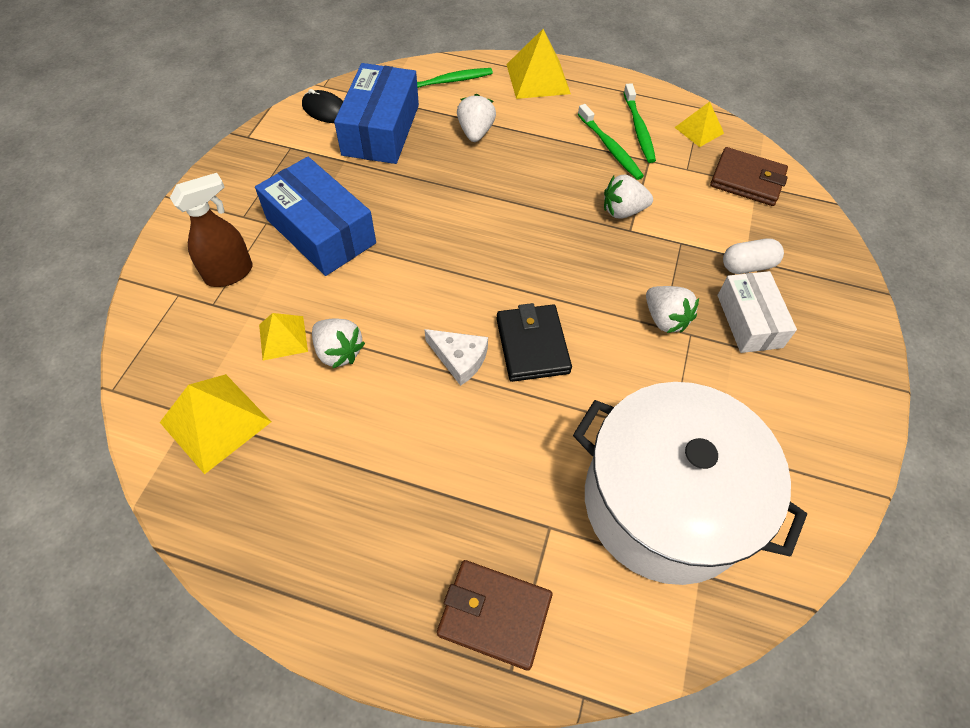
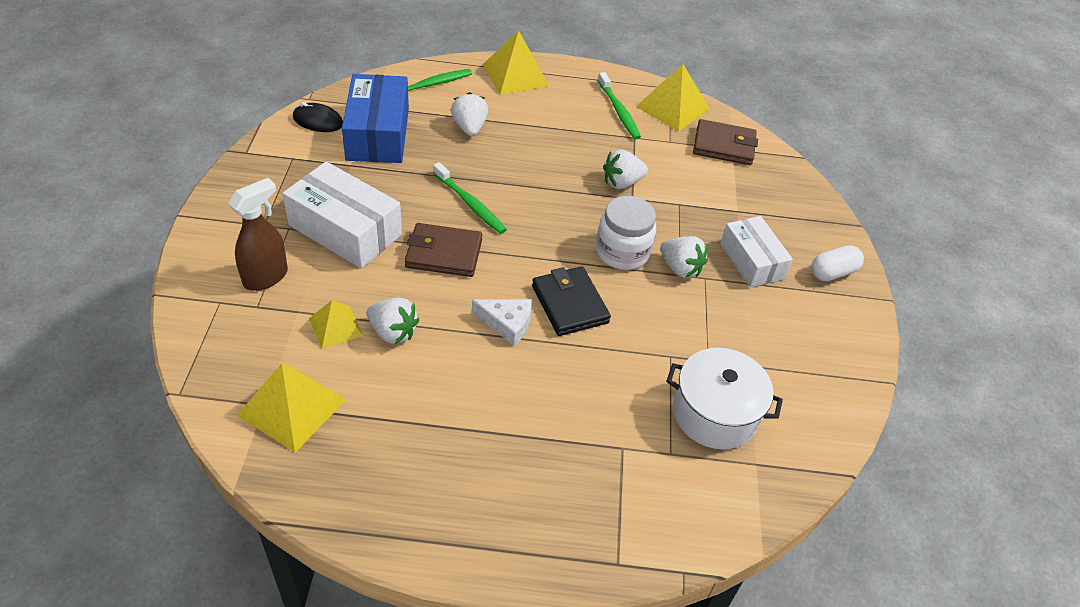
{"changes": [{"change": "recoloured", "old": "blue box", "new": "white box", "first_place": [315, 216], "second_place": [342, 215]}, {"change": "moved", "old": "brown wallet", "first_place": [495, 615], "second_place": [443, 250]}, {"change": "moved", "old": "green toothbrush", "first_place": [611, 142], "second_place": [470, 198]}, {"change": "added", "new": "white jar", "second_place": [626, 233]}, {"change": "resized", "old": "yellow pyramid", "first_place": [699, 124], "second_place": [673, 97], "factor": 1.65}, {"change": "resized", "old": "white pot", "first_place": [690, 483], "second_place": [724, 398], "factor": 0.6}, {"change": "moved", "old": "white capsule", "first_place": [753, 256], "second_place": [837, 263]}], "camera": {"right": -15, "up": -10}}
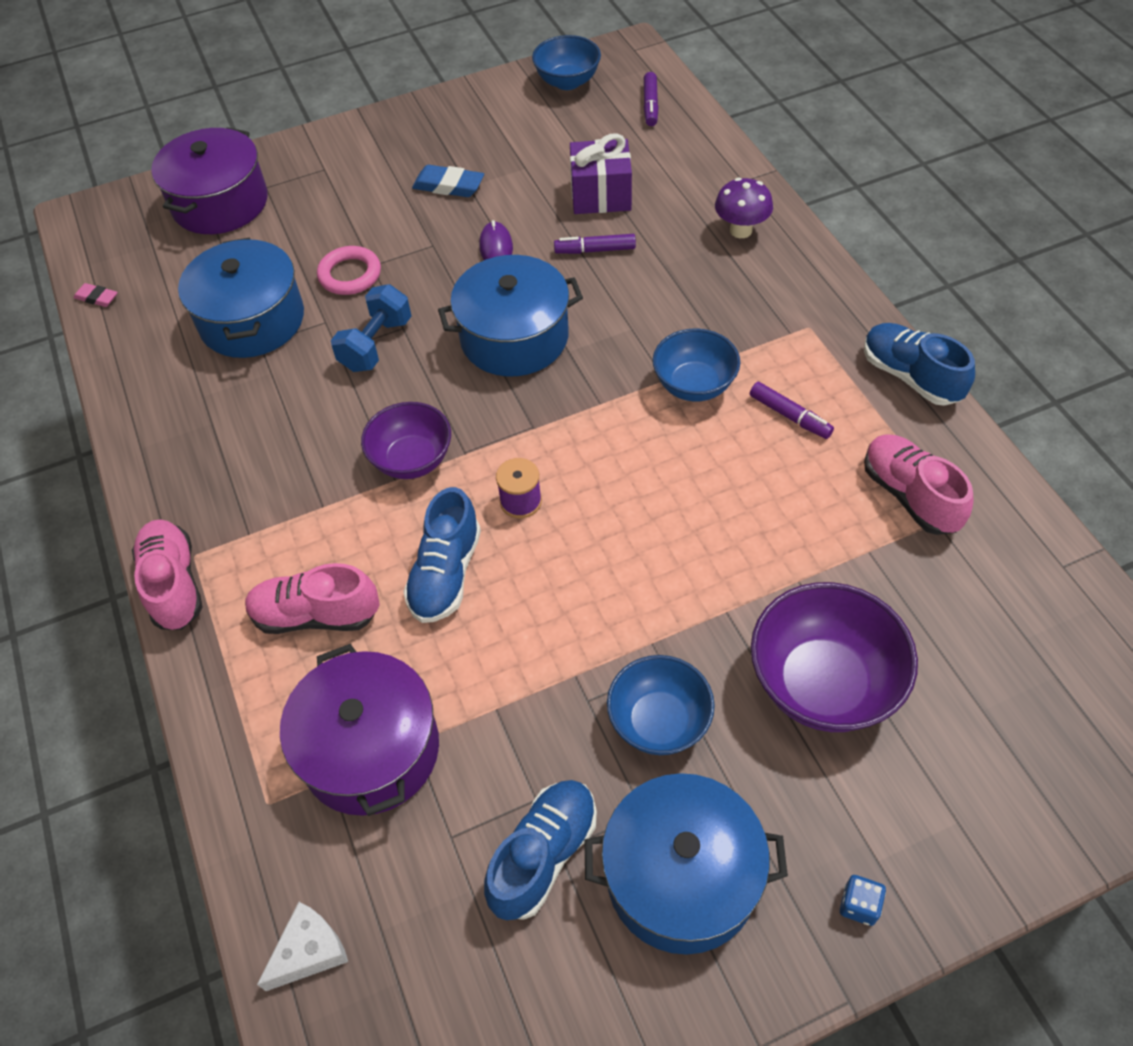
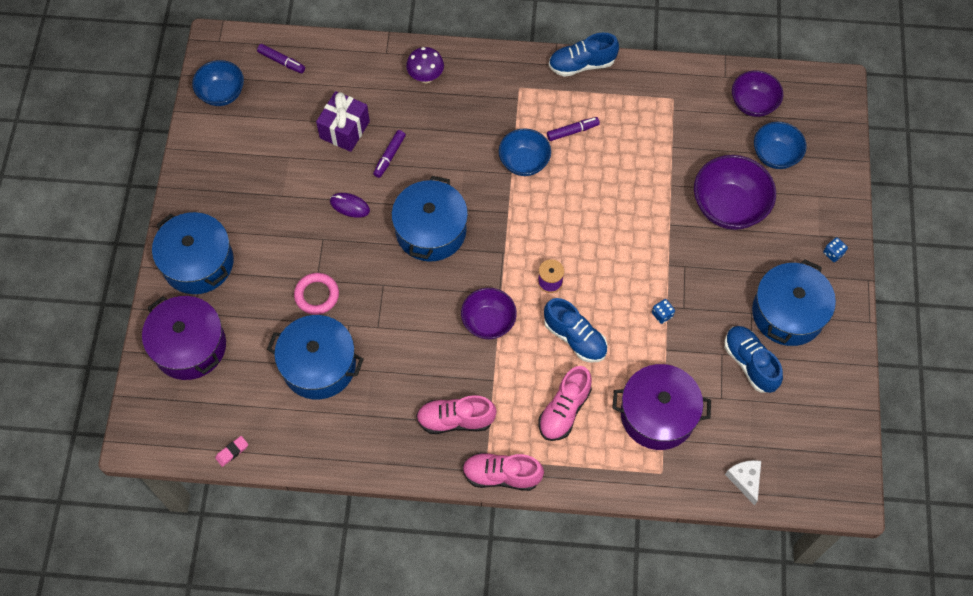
{"changes": [{"change": "added", "new": "blue pot", "second_place": [193, 253]}, {"change": "moved", "old": "pink shoe", "first_place": [918, 485], "second_place": [456, 414]}, {"change": "added", "new": "blue dice", "second_place": [663, 311]}, {"change": "added", "new": "purple bowl", "second_place": [757, 93]}, {"change": "moved", "old": "blue bowl", "first_place": [661, 705], "second_place": [780, 145]}, {"change": "removed", "old": "blue dumbbell", "first_place": [371, 328]}, {"change": "removed", "old": "blue eraser", "first_place": [448, 181]}], "camera": {"right": -65, "up": 10}}
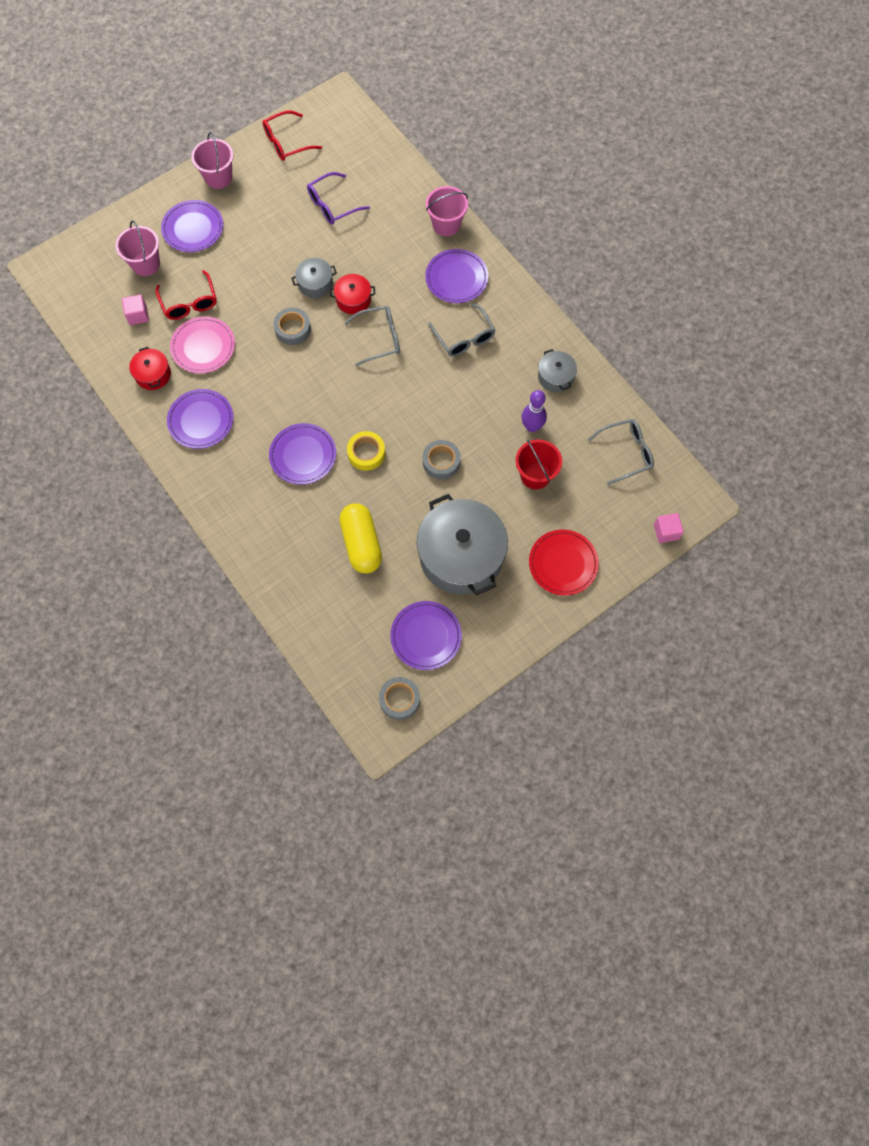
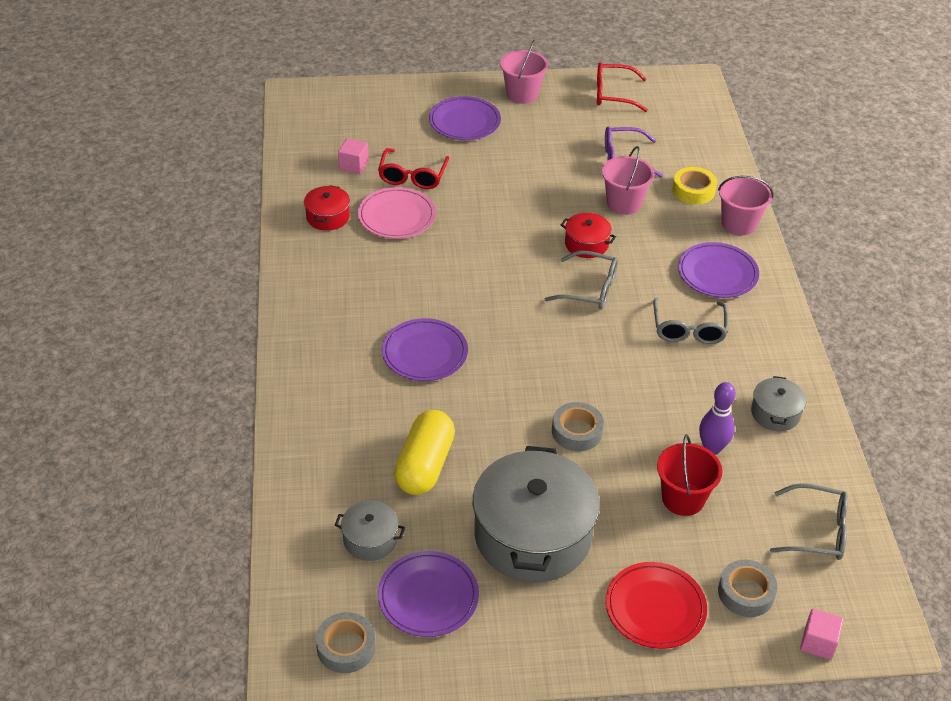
{"changes": [{"change": "moved", "old": "grey pot", "first_place": [314, 278], "second_place": [370, 530]}, {"change": "moved", "old": "pink bucket", "first_place": [137, 248], "second_place": [628, 180]}, {"change": "moved", "old": "yellow tape", "first_place": [366, 451], "second_place": [695, 186]}, {"change": "moved", "old": "grey tape", "first_place": [292, 326], "second_place": [748, 588]}, {"change": "removed", "old": "purple plate", "first_place": [200, 419]}], "camera": {"right": 30, "up": -25}}
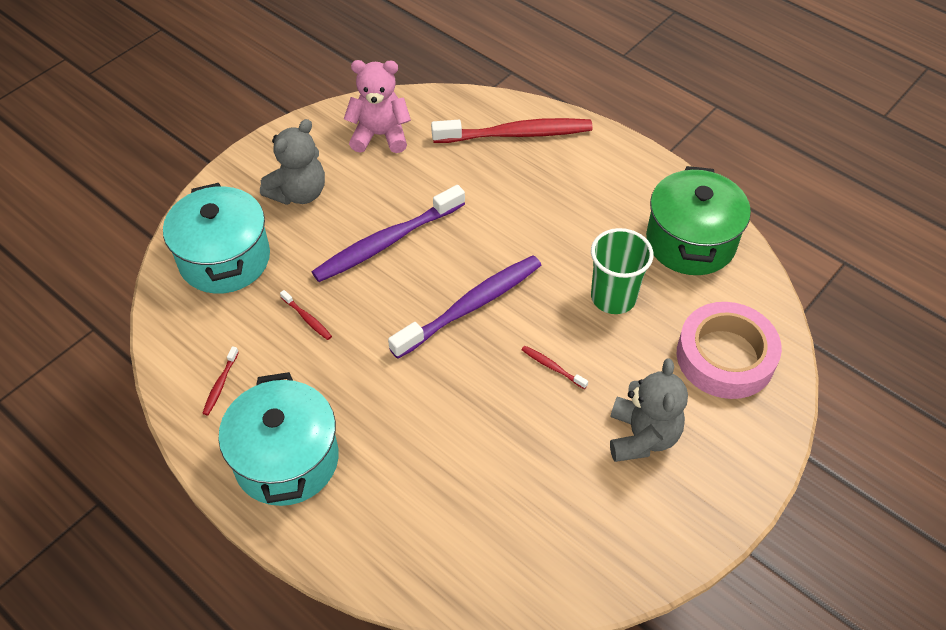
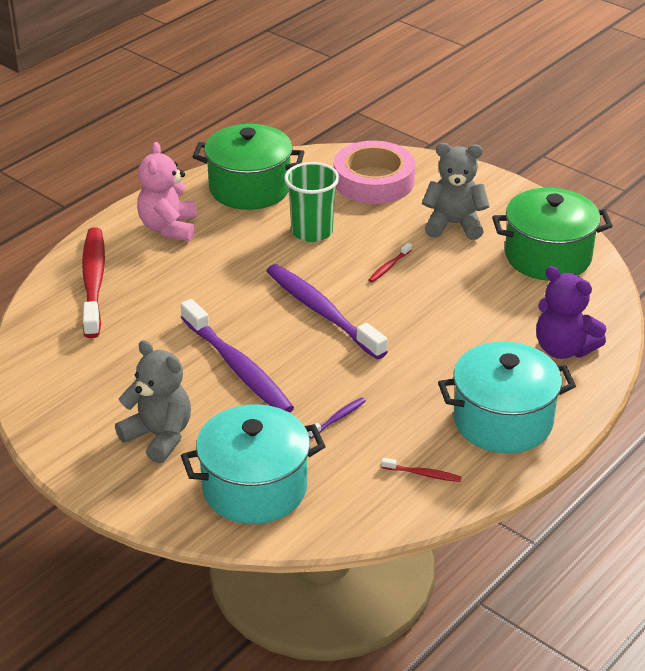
{"changes": [{"change": "moved", "old": "pink teddy bear", "first_place": [377, 106], "second_place": [167, 191]}, {"change": "recoloured", "old": "red toothbrush", "new": "purple toothbrush", "first_place": [306, 315], "second_place": [337, 417]}, {"change": "added", "new": "green pot", "second_place": [552, 234]}, {"change": "added", "new": "purple teddy bear", "second_place": [571, 312]}], "camera": {"right": -90, "up": -15}}
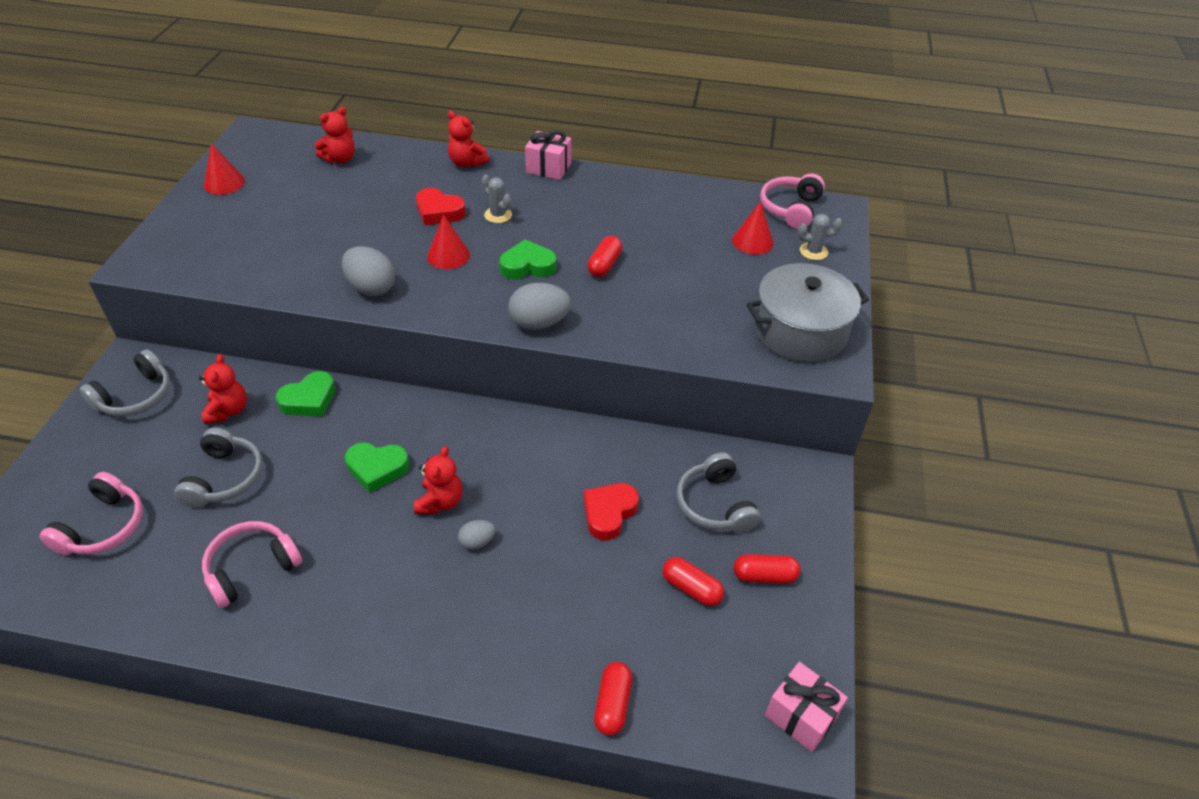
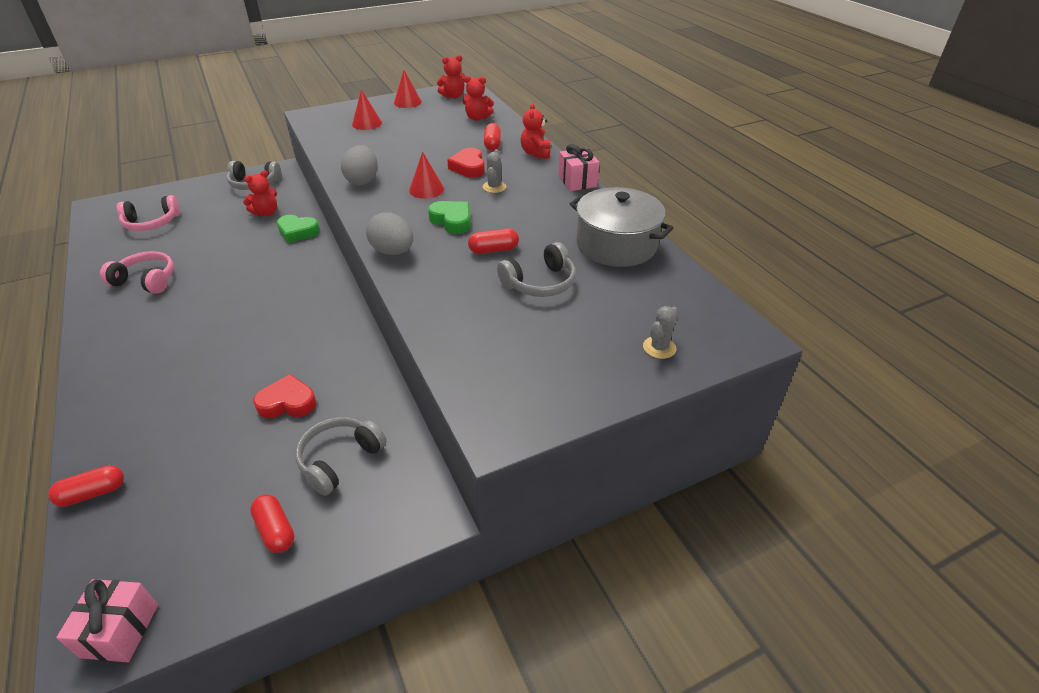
{"changes": [{"change": "moved", "old": "red cone", "first_place": [752, 228], "second_place": [367, 109]}, {"change": "moved", "old": "red teddy bear", "first_place": [438, 480], "second_place": [451, 76]}, {"change": "moved", "old": "red capsule", "first_place": [693, 581], "second_place": [492, 137]}, {"change": "moved", "old": "grey headphones", "first_place": [218, 468], "second_place": [536, 269]}, {"change": "moved", "old": "grey pot", "first_place": [807, 312], "second_place": [621, 227]}, {"change": "turned", "old": "grey cactus", "first_place": [820, 237], "second_place": [661, 332], "degrees": 75}, {"change": "removed", "old": "green heart", "first_place": [377, 467]}, {"change": "removed", "old": "grey egg", "first_place": [477, 535]}, {"change": "removed", "old": "pink headphones", "first_place": [792, 201]}], "camera": {"right": 55, "up": -5}}
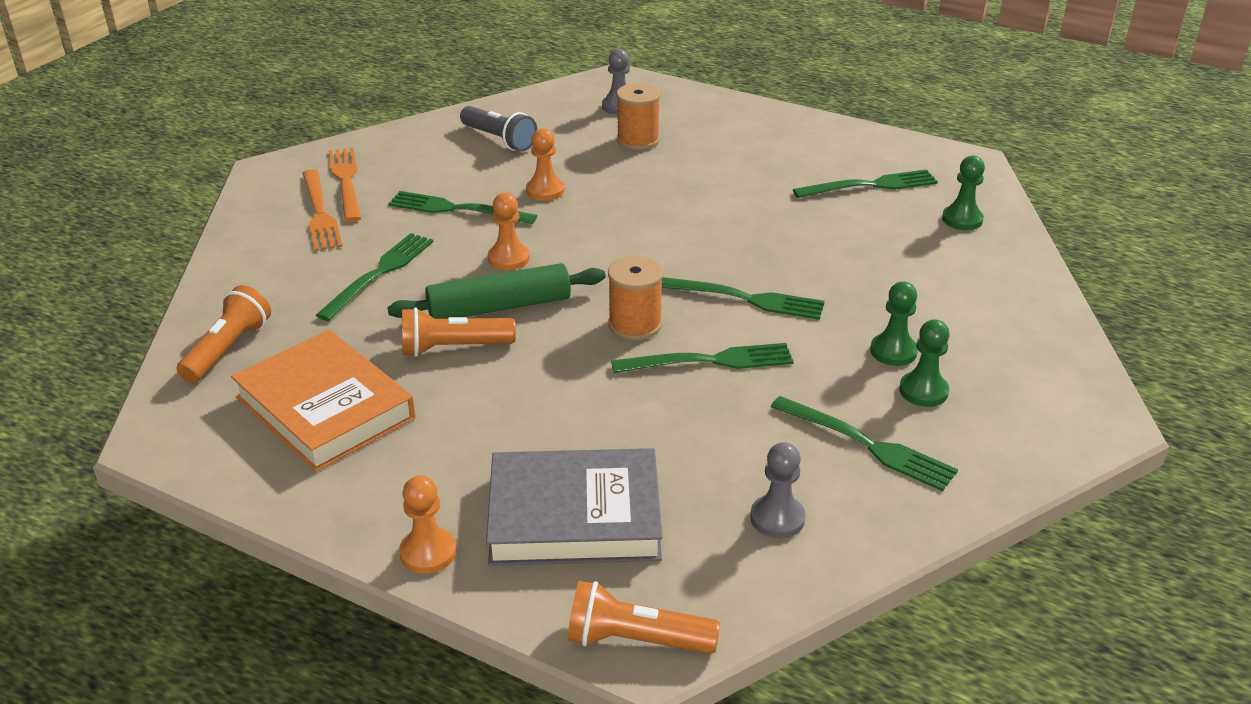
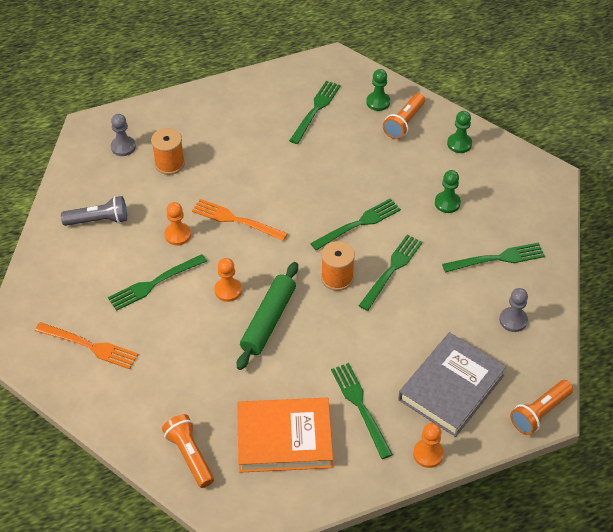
{"changes": [{"change": "moved", "old": "orange fork", "first_place": [344, 185], "second_place": [240, 220]}, {"change": "moved", "old": "green fork", "first_place": [374, 277], "second_place": [362, 411]}, {"change": "moved", "old": "orange flashlight", "first_place": [459, 332], "second_place": [404, 116]}, {"change": "moved", "old": "green pawn", "first_place": [924, 363], "second_place": [459, 132]}], "camera": {"right": -50, "up": 15}}
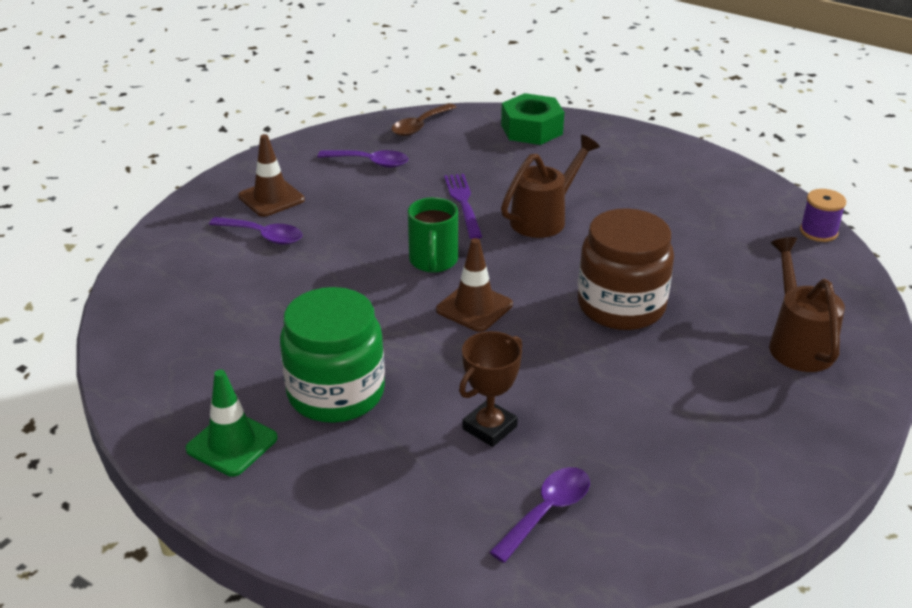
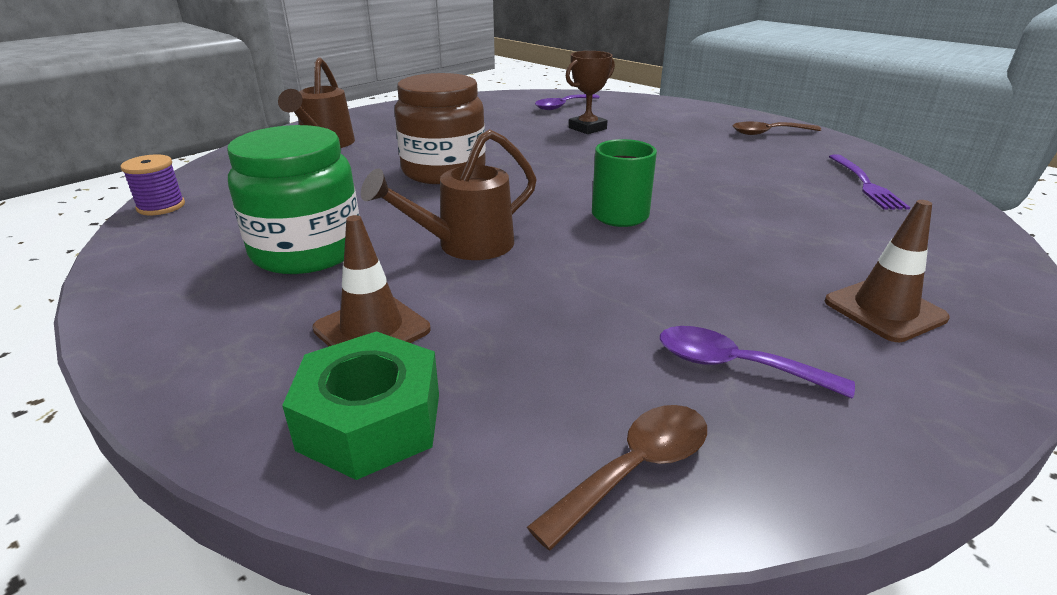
{"changes": [{"change": "moved", "old": "green jar", "first_place": [332, 355], "second_place": [293, 199]}, {"change": "moved", "old": "brown traffic cone", "first_place": [474, 285], "second_place": [371, 280]}, {"change": "replaced", "old": "green traffic cone", "new": "brown spoon", "first_place": [232, 423], "second_place": [777, 128]}, {"change": "moved", "old": "purple fork", "first_place": [463, 206], "second_place": [869, 182]}, {"change": "removed", "old": "purple spoon", "first_place": [255, 231]}], "camera": {"right": -170, "up": -5}}
